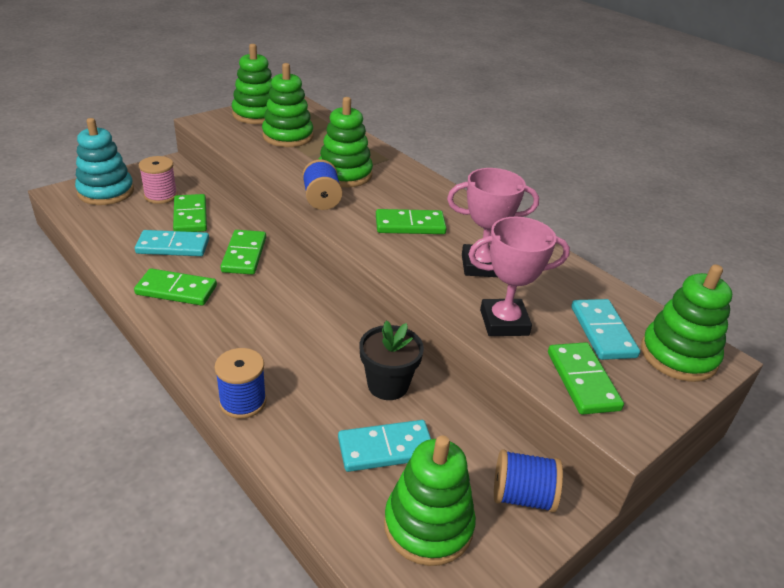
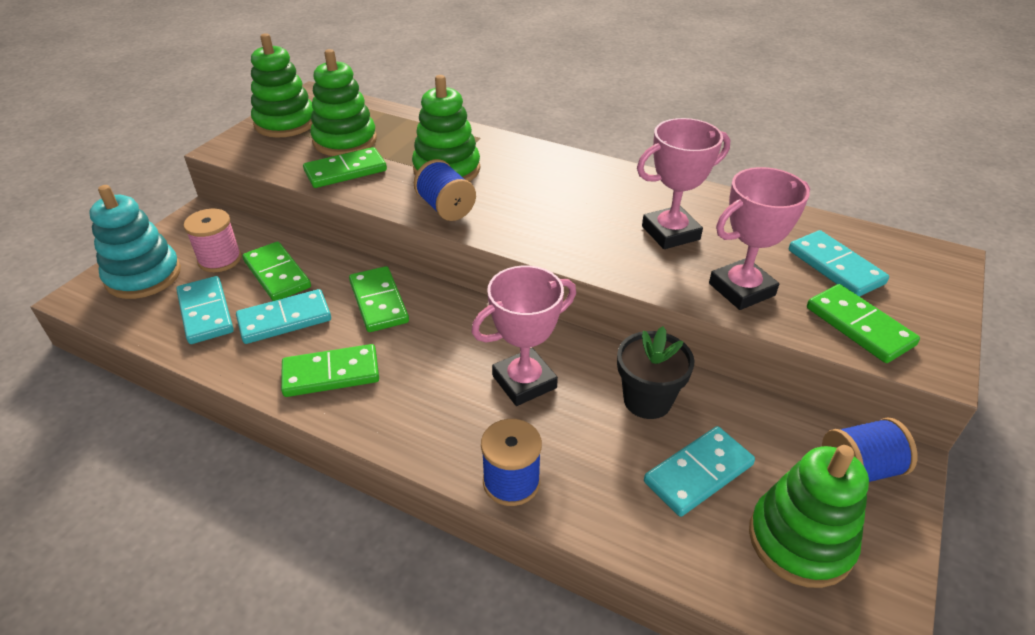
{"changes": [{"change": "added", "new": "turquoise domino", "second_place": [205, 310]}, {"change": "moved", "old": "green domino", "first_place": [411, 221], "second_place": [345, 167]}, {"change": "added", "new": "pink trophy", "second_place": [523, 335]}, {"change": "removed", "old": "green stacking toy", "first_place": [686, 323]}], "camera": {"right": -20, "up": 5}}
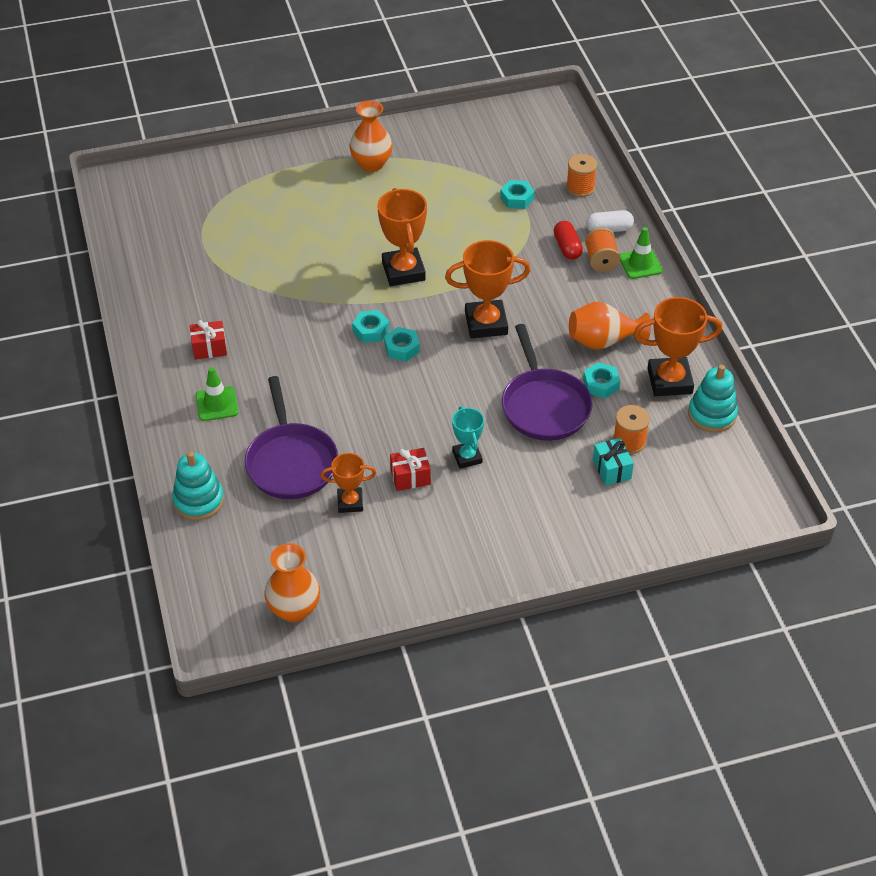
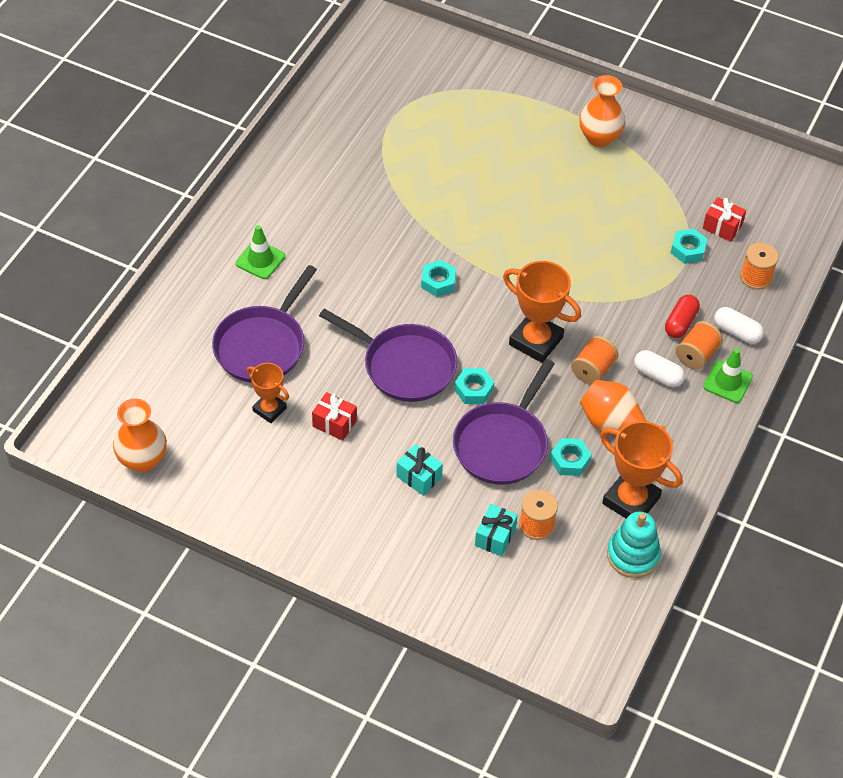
{"changes": [{"change": "added", "new": "purple pan", "second_place": [388, 355]}, {"change": "added", "new": "turquoise gift", "second_place": [419, 470]}, {"change": "moved", "old": "turquoise nut", "first_place": [402, 344], "second_place": [474, 386]}, {"change": "added", "new": "orange spool", "second_place": [595, 360]}, {"change": "added", "new": "white capsule", "second_place": [659, 368]}, {"change": "moved", "old": "red gift", "first_place": [208, 340], "second_place": [724, 219]}, {"change": "removed", "old": "turquoise stacking toy", "first_place": [198, 485]}, {"change": "removed", "old": "orange trophy", "first_place": [402, 237]}, {"change": "removed", "old": "turquoise trophy", "first_place": [468, 437]}], "camera": {"right": 40, "up": 5}}
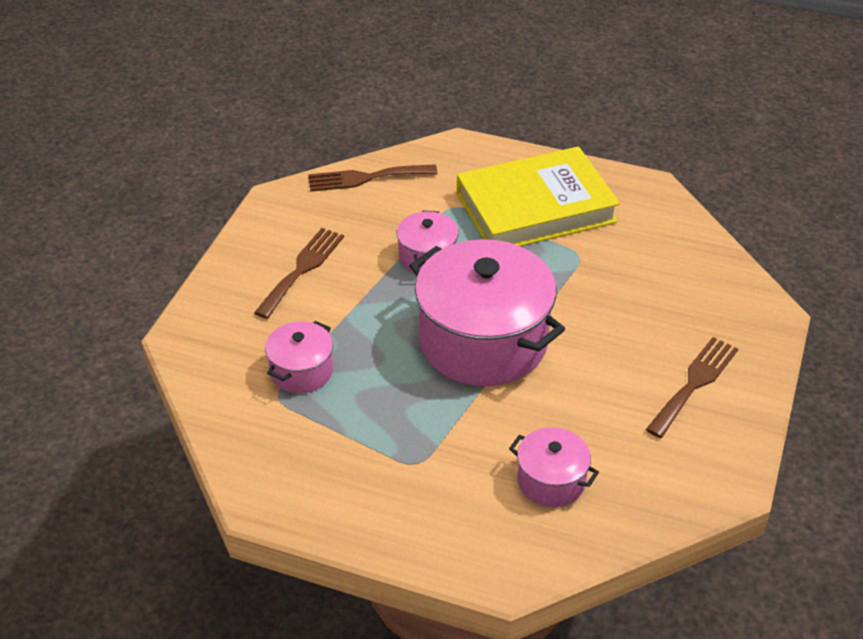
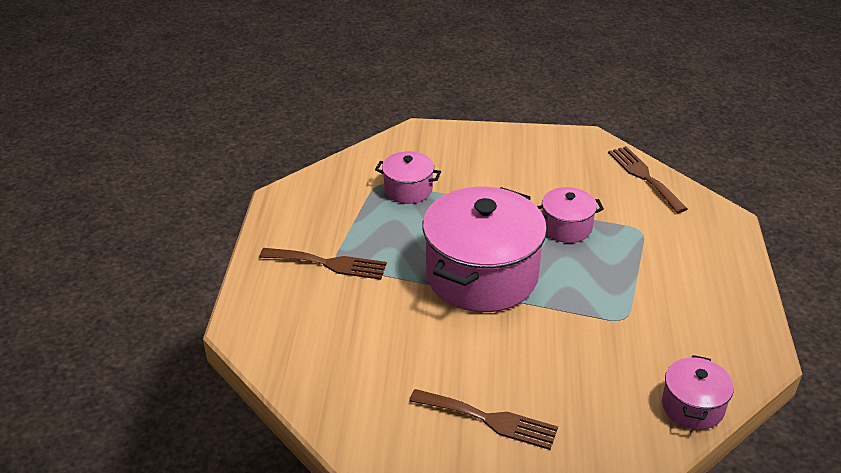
{"changes": [{"change": "moved", "old": "brown fork", "first_place": [299, 273], "second_place": [323, 264]}, {"change": "moved", "old": "pink pot", "first_place": [554, 467], "second_place": [698, 392]}, {"change": "removed", "old": "yellow book", "first_place": [538, 196]}], "camera": {"right": 75, "up": -5}}
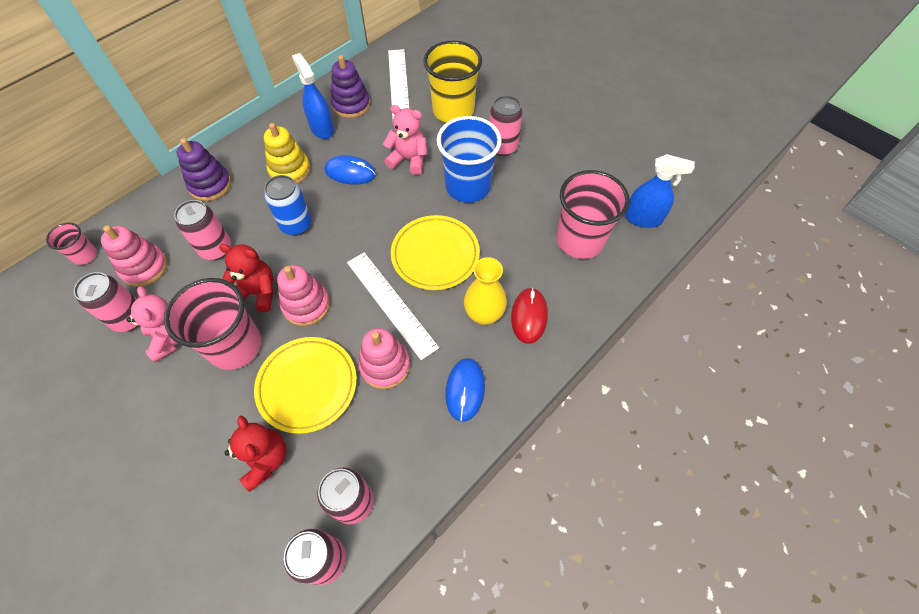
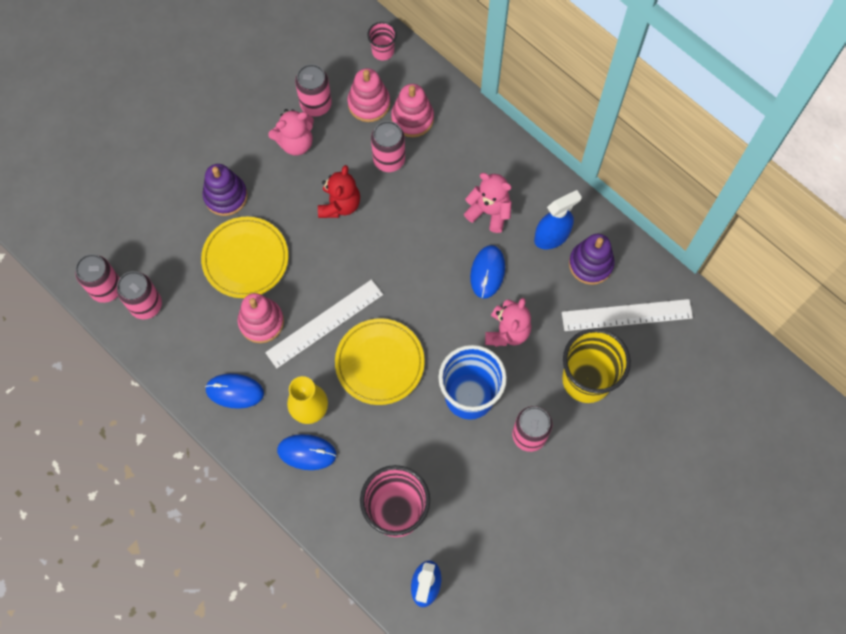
{"changes": [{"change": "moved", "old": "purple stacking toy", "first_place": [204, 169], "second_place": [225, 190]}, {"change": "recoloured", "old": "red mouse", "new": "blue mouse", "first_place": [529, 315], "second_place": [307, 452]}, {"change": "moved", "old": "pink stacking toy", "first_place": [303, 295], "second_place": [412, 110]}, {"change": "replaced", "old": "yellow stacking toy", "new": "pink teddy bear", "first_place": [287, 153], "second_place": [488, 203]}, {"change": "removed", "old": "pink cup", "first_place": [212, 324]}, {"change": "removed", "old": "red teddy bear", "first_place": [255, 453]}, {"change": "removed", "old": "blue can", "first_place": [288, 205]}], "camera": {"right": 90, "up": 10}}
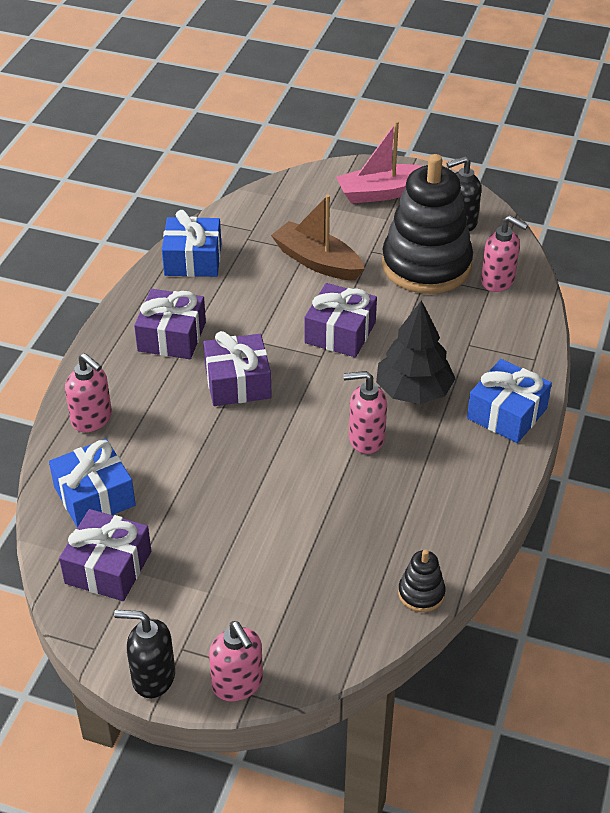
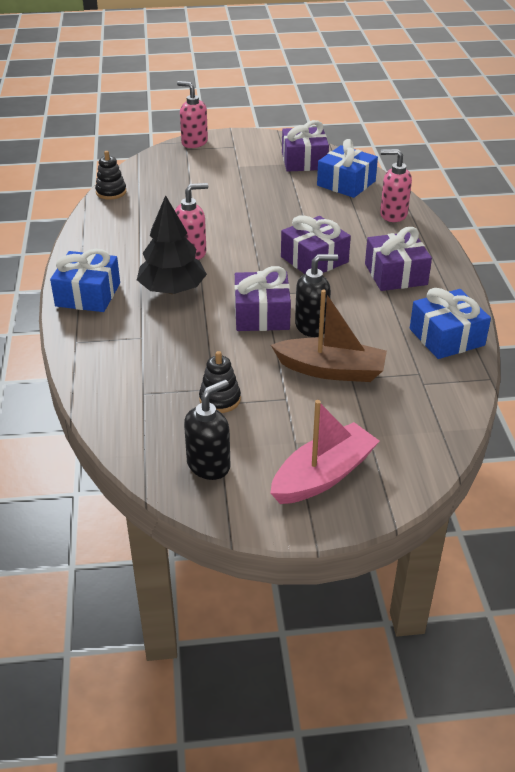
{"changes": [{"change": "resized", "old": "black stacking toy", "first_place": [427, 224], "second_place": [220, 382], "factor": 0.41}, {"change": "moved", "old": "black soap dispenser", "first_place": [144, 654], "second_place": [316, 295]}, {"change": "removed", "old": "pink soap dispenser", "first_place": [504, 253]}], "camera": {"right": 155, "up": -5}}
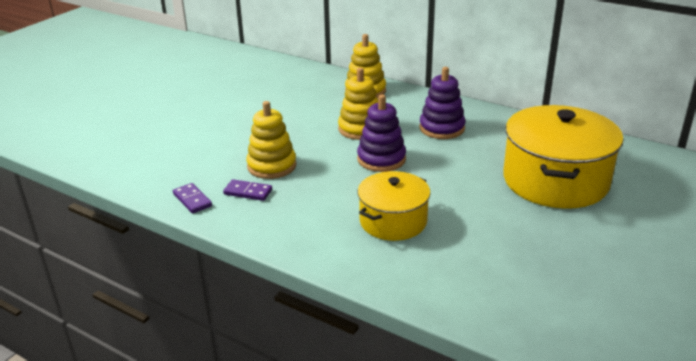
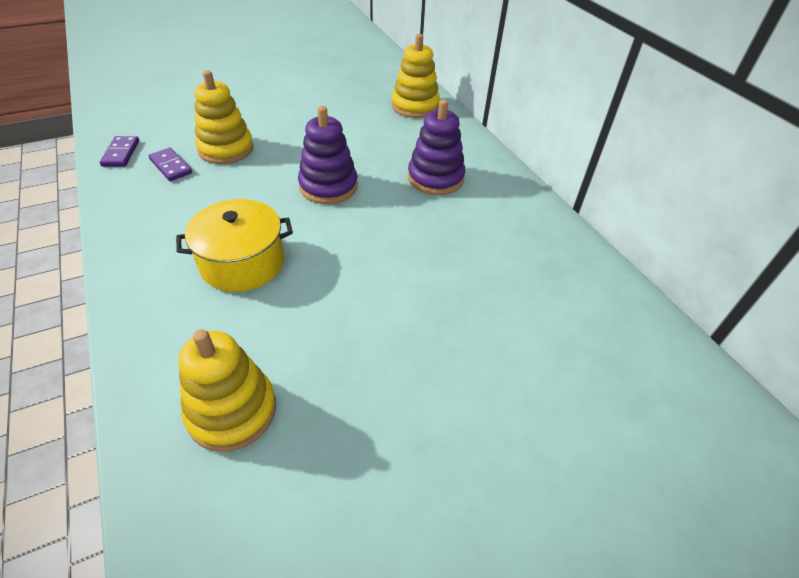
{"changes": [{"change": "moved", "old": "yellow stacking toy", "first_place": [358, 104], "second_place": [227, 390]}, {"change": "removed", "old": "yellow pot", "first_place": [563, 157]}], "camera": {"right": 30, "up": 15}}
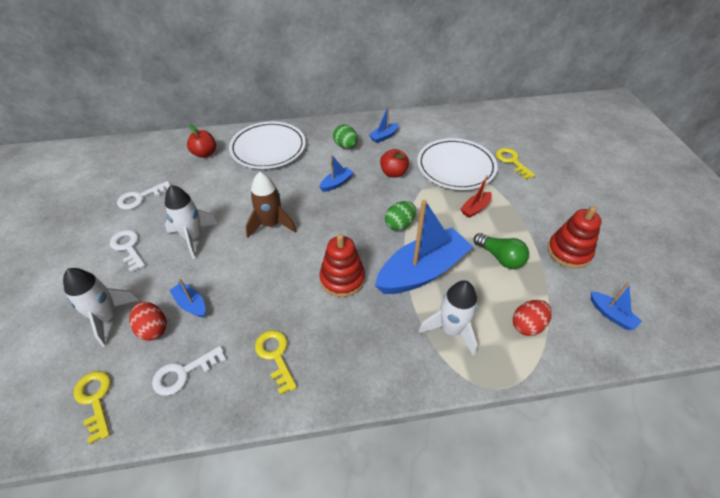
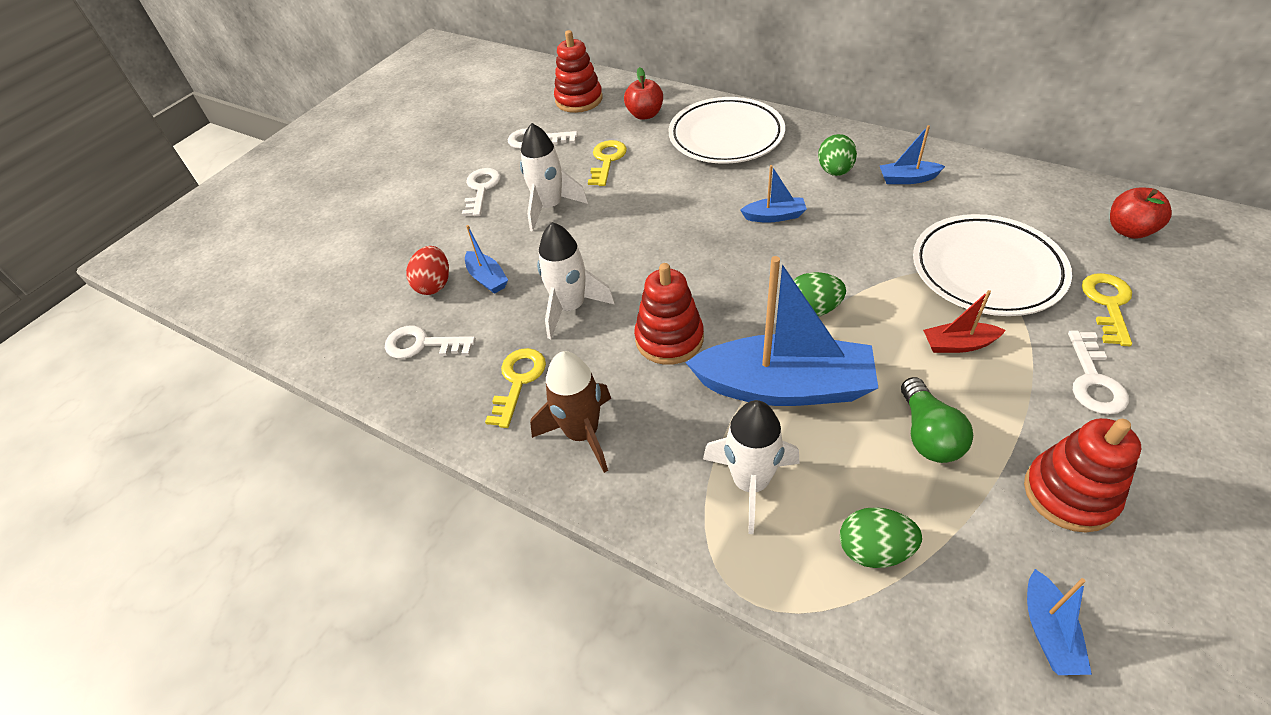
{"changes": [{"change": "turned", "old": "blue boat", "first_place": [187, 297], "second_place": [486, 259], "degrees": 150}, {"change": "moved", "old": "brown rocket", "first_place": [271, 205], "second_place": [570, 412]}, {"change": "moved", "old": "white rocket", "first_place": [100, 307], "second_place": [576, 280]}, {"change": "added", "new": "red stacking toy", "second_place": [578, 71]}, {"change": "moved", "old": "yellow key", "first_place": [92, 407], "second_place": [607, 163]}, {"change": "recoloured", "old": "red egg", "new": "green egg", "first_place": [532, 318], "second_place": [881, 537]}, {"change": "added", "new": "white key", "second_place": [1098, 373]}, {"change": "moved", "old": "red apple", "first_place": [394, 163], "second_place": [1141, 213]}], "camera": {"right": 45, "up": 0}}
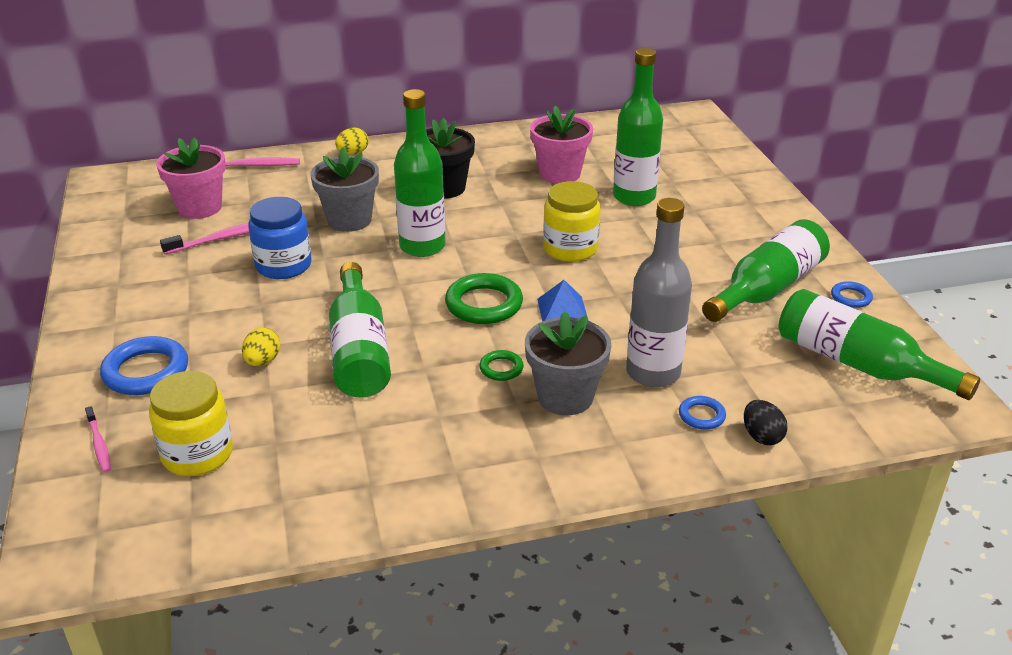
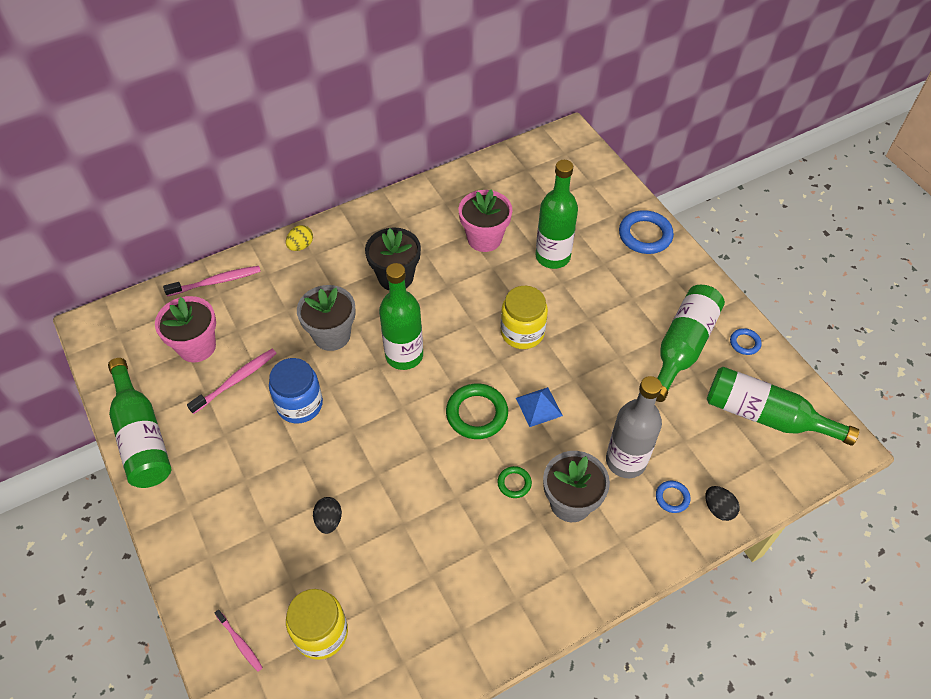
{"changes": [{"change": "moved", "old": "green bottle", "first_place": [360, 330], "second_place": [139, 423]}, {"change": "recoloured", "old": "yellow egg", "new": "black egg", "first_place": [261, 347], "second_place": [327, 515]}, {"change": "moved", "old": "blue ring", "first_place": [144, 365], "second_place": [646, 232]}], "camera": {"right": -15, "up": 20}}
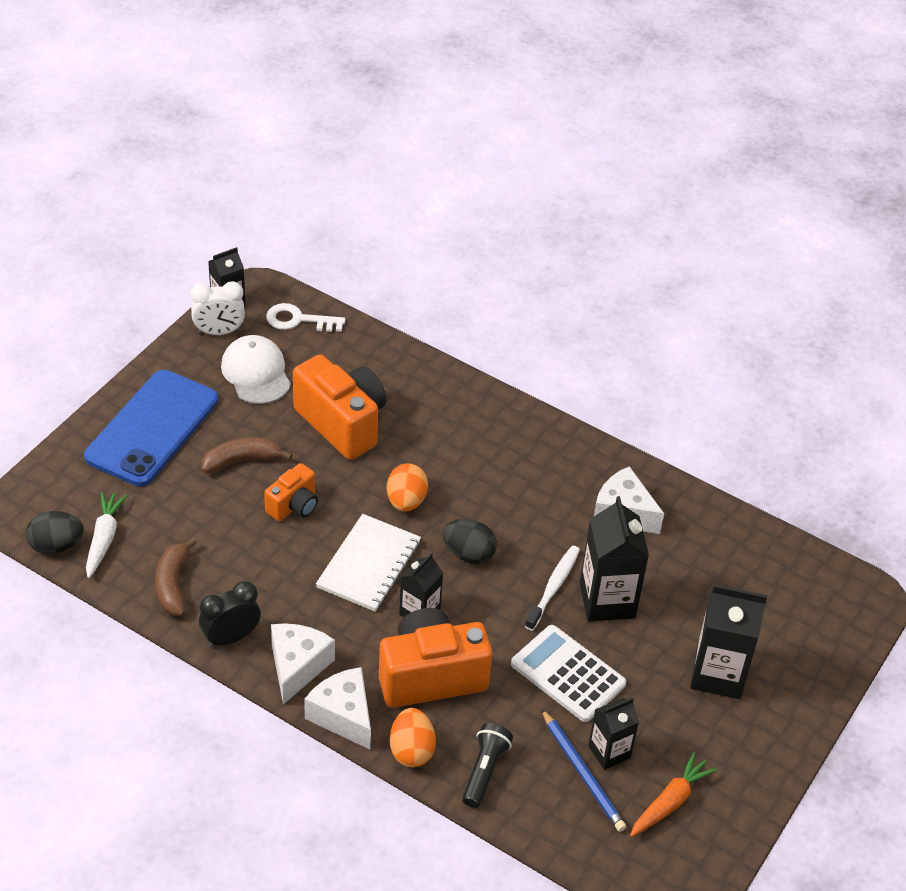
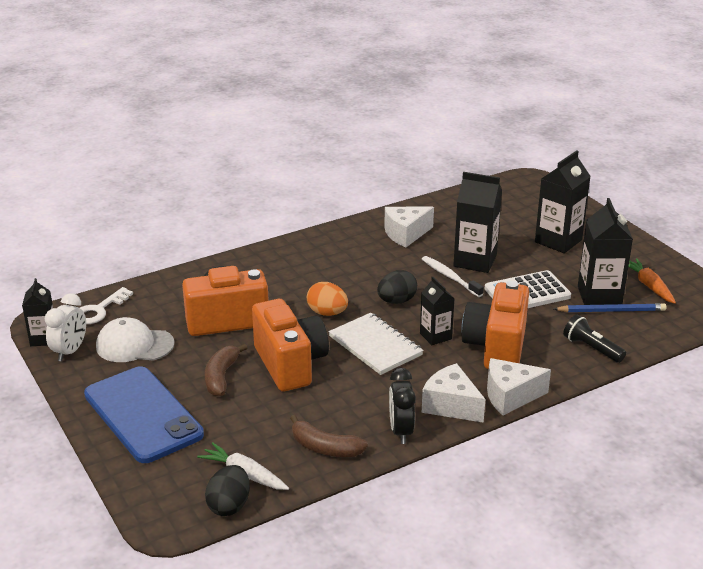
{"changes": [{"change": "resized", "old": "orange camera", "first_place": [291, 492], "second_place": [290, 345], "factor": 1.84}, {"change": "resized", "old": "black carton", "first_place": [613, 734], "second_place": [605, 251], "factor": 1.66}, {"change": "removed", "old": "orange egg", "first_place": [413, 737]}], "camera": {"right": -60, "up": -15}}
